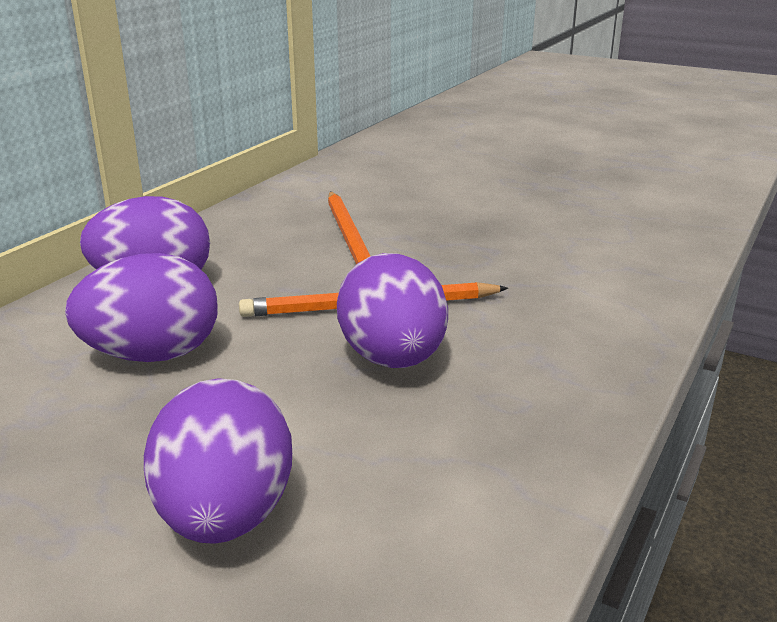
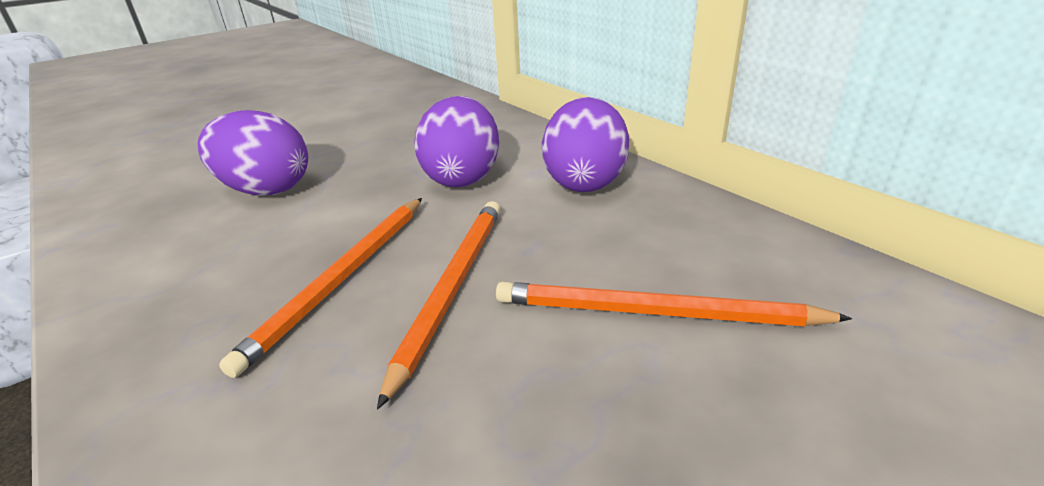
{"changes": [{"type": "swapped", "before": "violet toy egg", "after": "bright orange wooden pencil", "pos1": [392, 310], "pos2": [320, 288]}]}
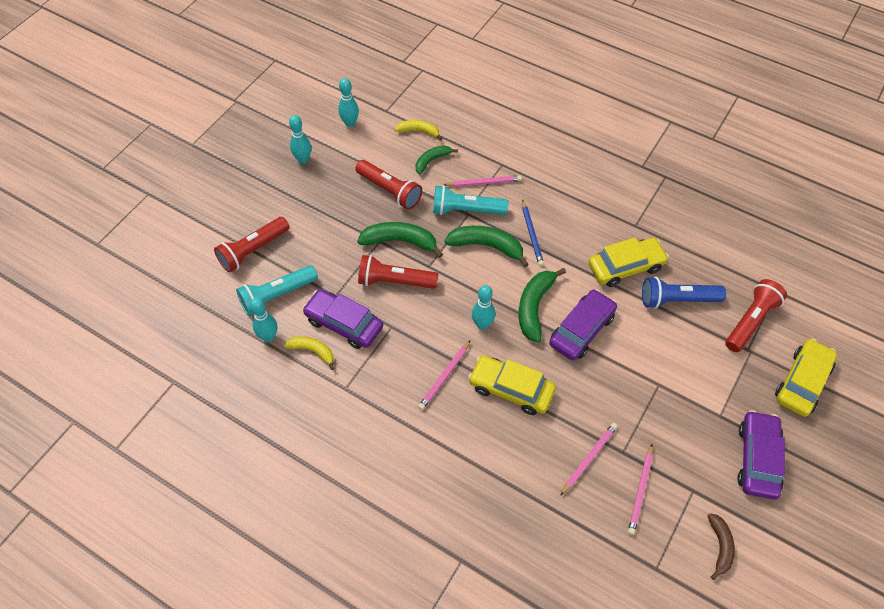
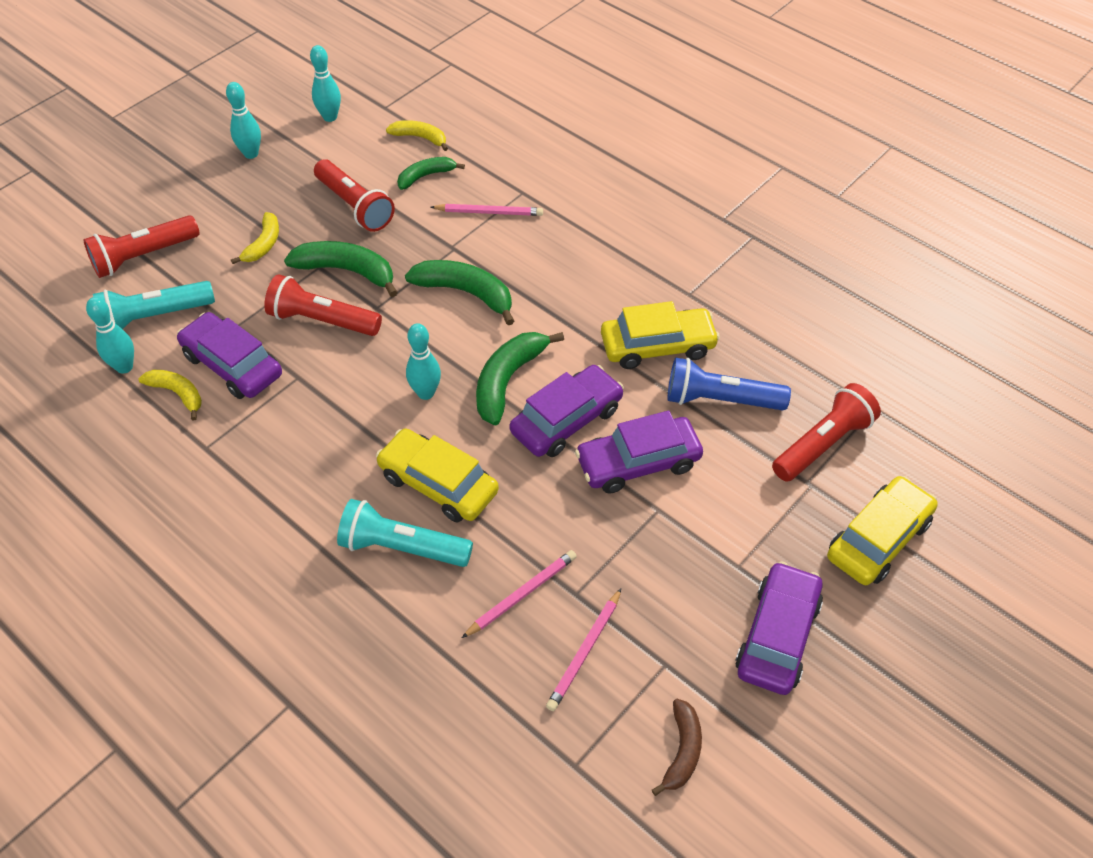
{"changes": [{"type": "gone", "before": "rosy wooden pencil", "pos1": [444, 375]}, {"type": "shifted", "before": "aqua torch", "pos1": [470, 200], "pos2": [405, 533]}, {"type": "gone", "before": "cobalt wooden pencil", "pos1": [533, 233]}, {"type": "new", "after": "golden banana", "pos2": [255, 238]}, {"type": "new", "after": "violet automobile", "pos2": [639, 452]}]}
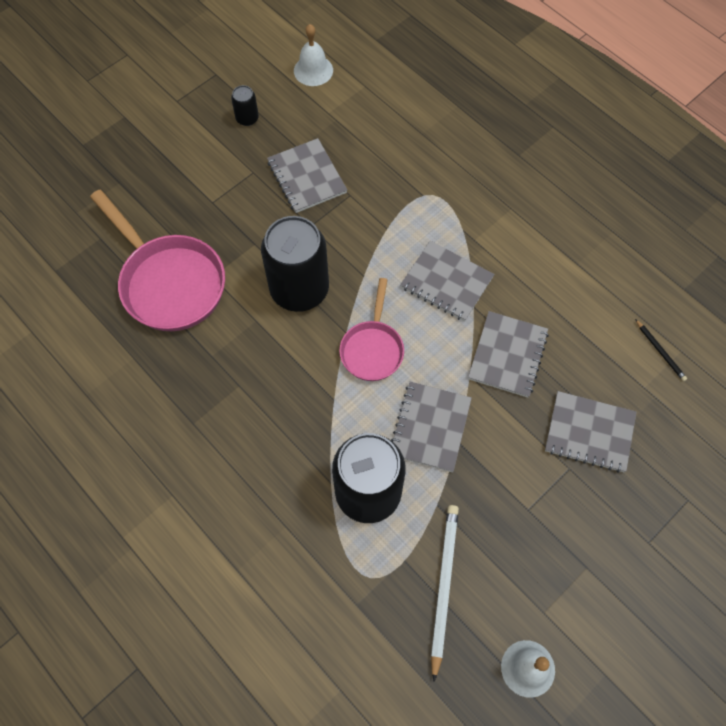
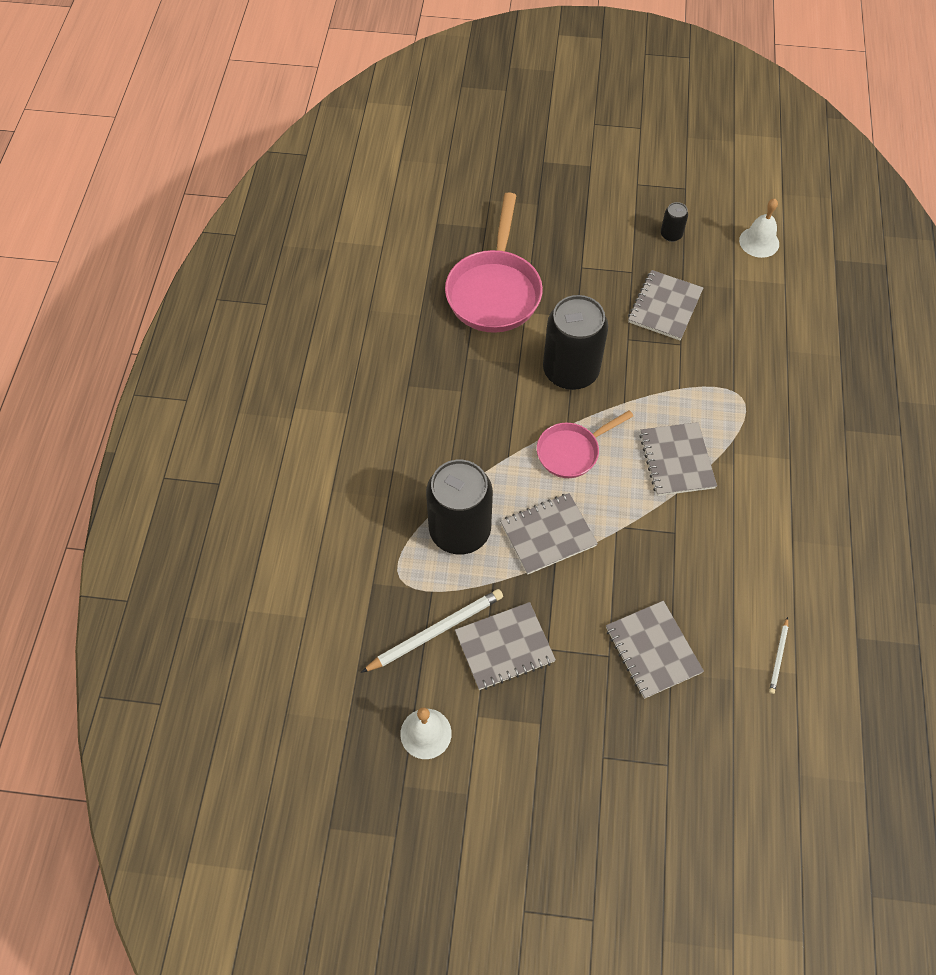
{"changes": [{"type": "shifted", "before": "grey exercise book", "pos1": [508, 354], "pos2": [505, 646]}, {"type": "repainted", "before": "jet-black wooden pencil", "after": "white wooden pencil", "pos1": [661, 350], "pos2": [778, 655]}]}
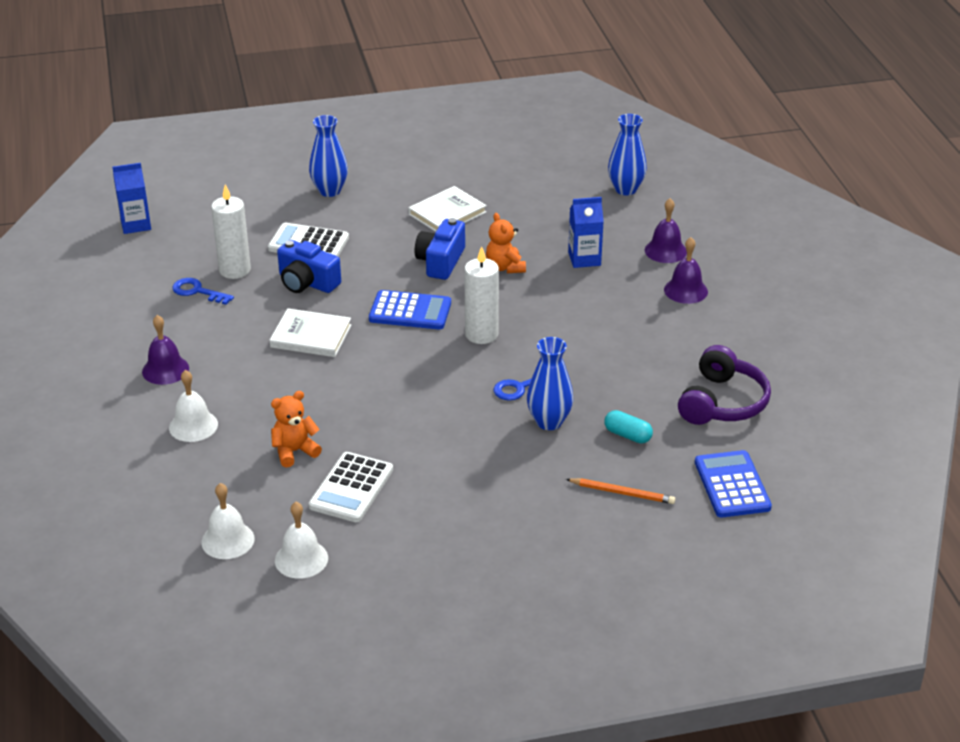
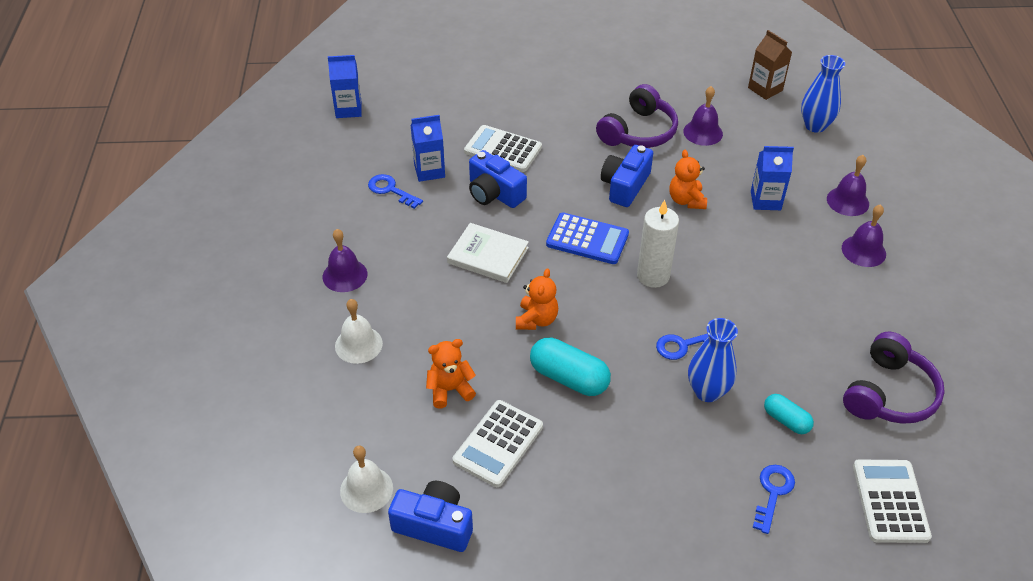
{"changes": [{"type": "swapped", "before": "white candle", "after": "cobalt carton", "pos1": [231, 231], "pos2": [428, 148]}, {"type": "swapped", "before": "white school bell", "after": "cobalt photo camera", "pos1": [301, 540], "pos2": [430, 516]}, {"type": "gone", "before": "cobalt flower vase", "pos1": [328, 156]}, {"type": "swapped", "before": "white book", "after": "violet headphones", "pos1": [447, 209], "pos2": [637, 116]}, {"type": "swapped", "before": "bright orange wooden pencil", "after": "cobalt key", "pos1": [620, 491], "pos2": [774, 499]}, {"type": "repainted", "before": "cobalt adding machine", "after": "white adding machine", "pos1": [733, 483], "pos2": [892, 501]}, {"type": "new", "after": "bright orange teddy bear", "pos2": [537, 299]}, {"type": "new", "after": "aqua pill shape", "pos2": [570, 366]}, {"type": "new", "after": "violet school bell", "pos2": [703, 116]}, {"type": "new", "after": "brown carton", "pos2": [770, 65]}]}
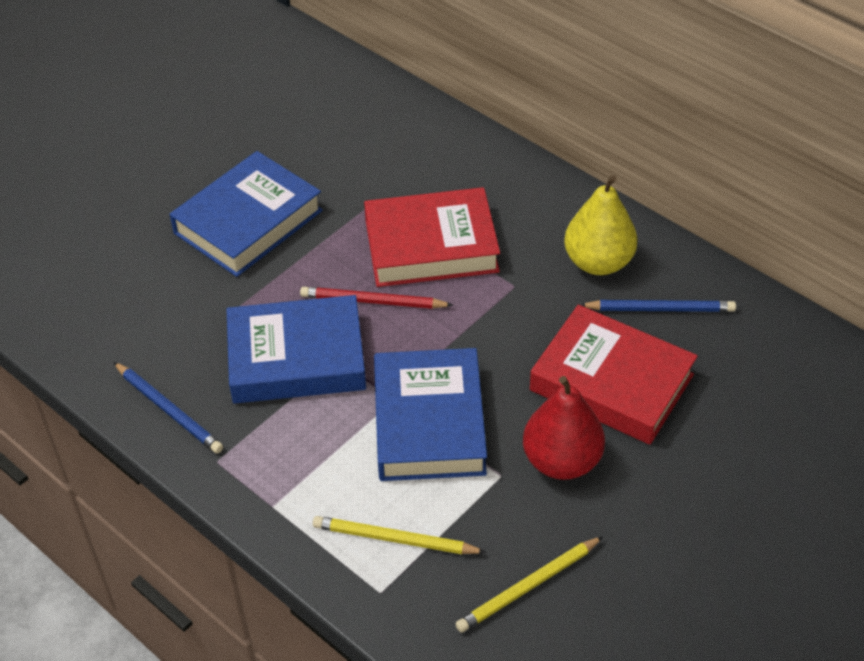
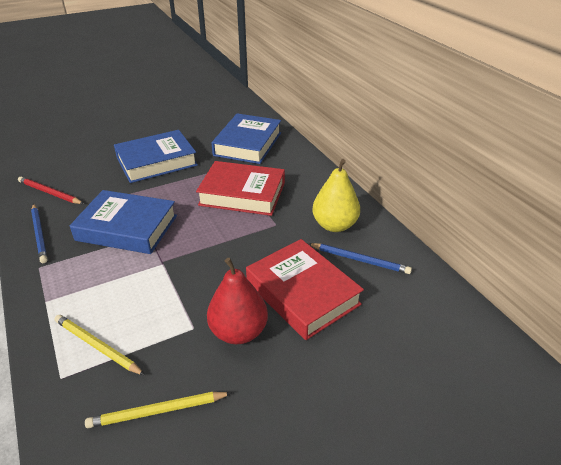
{"changes": [{"type": "shifted", "before": "crimson wooden pencil", "pos1": [376, 298], "pos2": [51, 190]}, {"type": "shifted", "before": "cobalt book", "pos1": [430, 414], "pos2": [246, 138]}]}
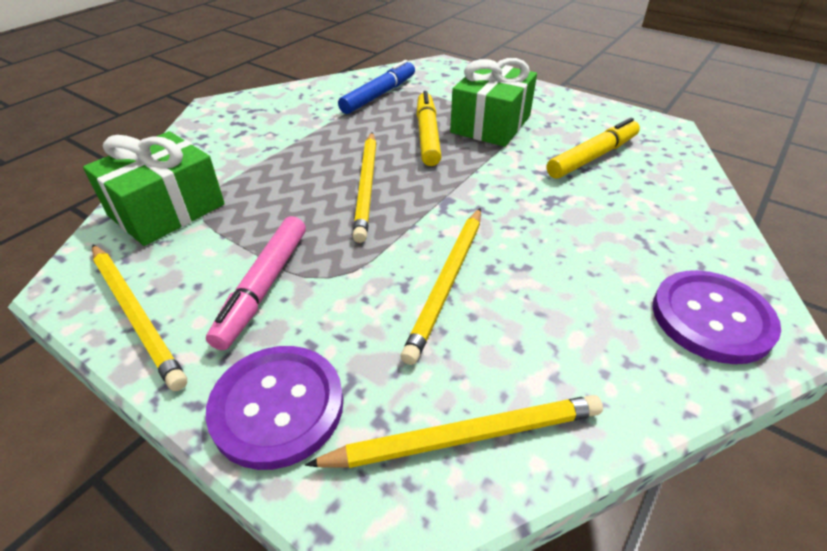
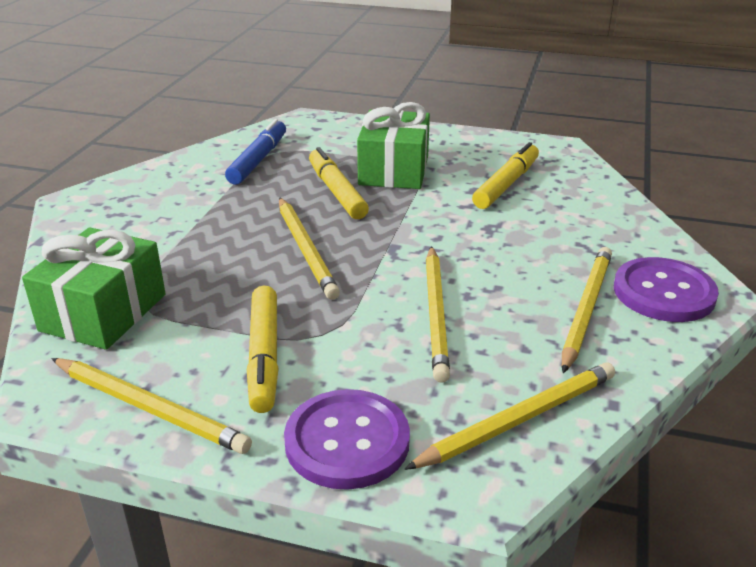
{"changes": [{"type": "repainted", "before": "rosy marker pen", "after": "golden marker pen", "pos1": [256, 283], "pos2": [263, 349]}, {"type": "new", "after": "golden wooden pencil", "pos2": [587, 310]}]}
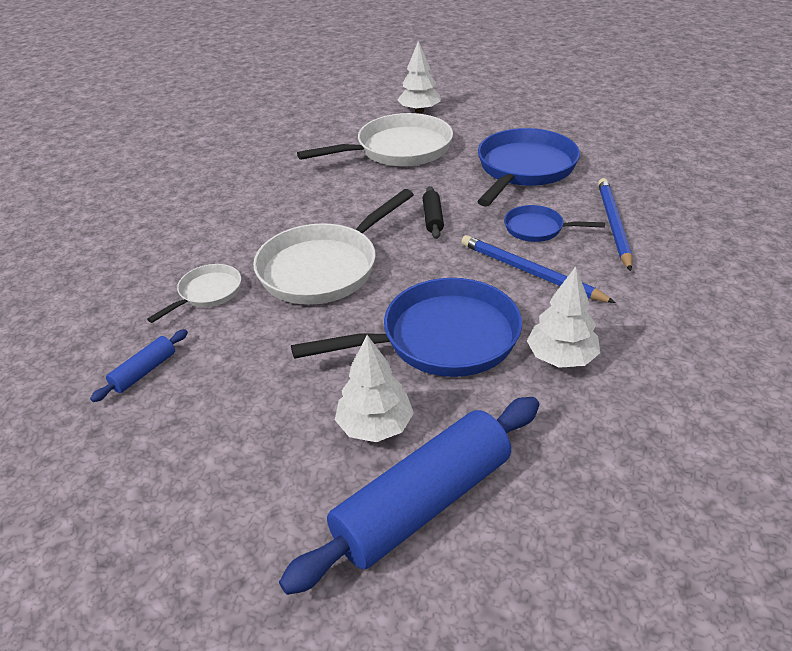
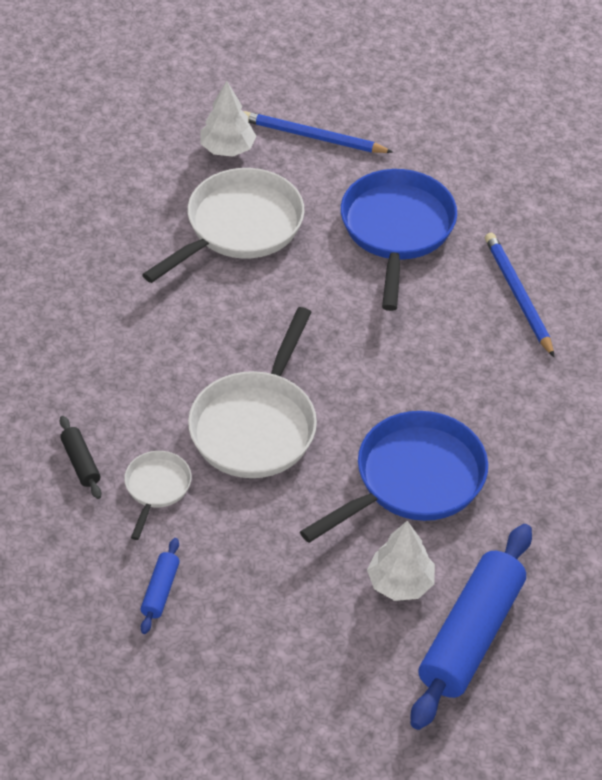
{"changes": [{"type": "shifted", "before": "jet-black dough roller", "pos1": [433, 212], "pos2": [81, 457]}, {"type": "shifted", "before": "cobalt wooden pencil", "pos1": [538, 269], "pos2": [318, 132]}, {"type": "gone", "before": "cobalt skillet", "pos1": [554, 223]}, {"type": "gone", "before": "white toy tree", "pos1": [563, 317]}]}
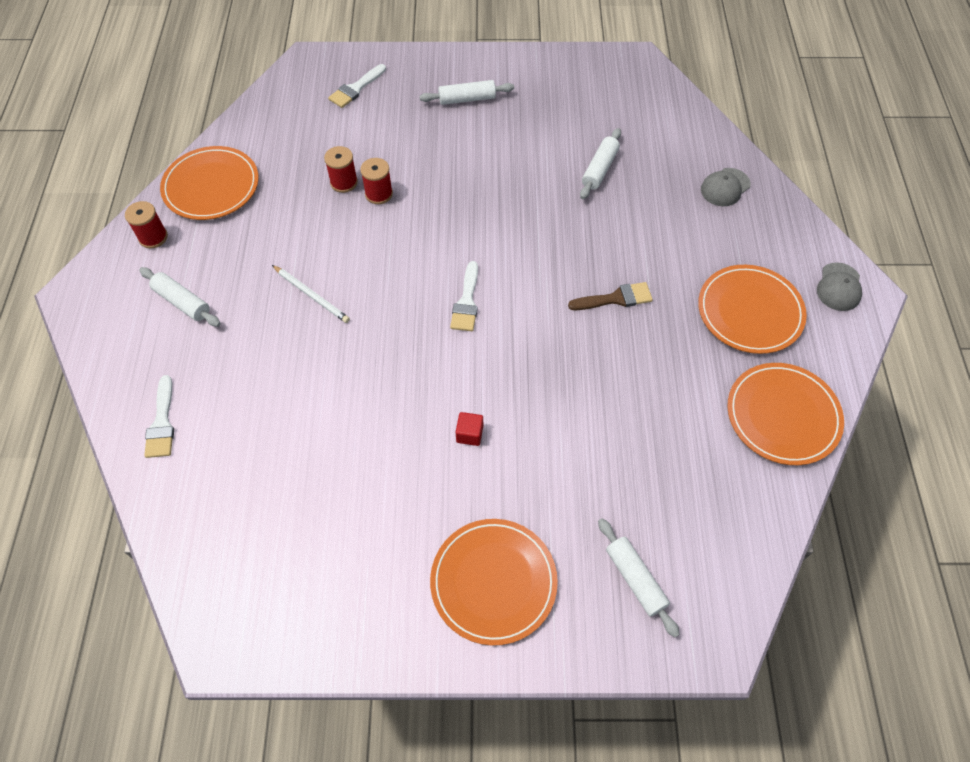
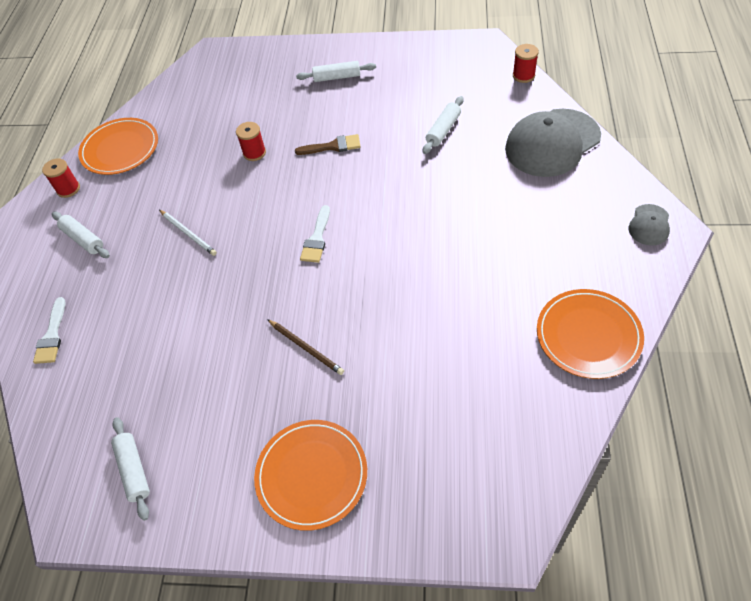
{"changes": [{"type": "shifted", "before": "crimson reel of thread", "pos1": [341, 169], "pos2": [526, 63]}, {"type": "gone", "before": "white paintbrush", "pos1": [357, 86]}, {"type": "swapped", "before": "crimson solid cube", "after": "brown wooden pencil", "pos1": [469, 429], "pos2": [305, 347]}, {"type": "shifted", "before": "brown paintbrush", "pos1": [610, 296], "pos2": [328, 144]}, {"type": "shifted", "before": "white dough roller", "pos1": [639, 577], "pos2": [130, 469]}, {"type": "gone", "before": "bright orange dinner plate", "pos1": [752, 309]}, {"type": "scaled", "before": "grey baseball cap", "pos1": [726, 187], "pos2": [553, 143], "scale": 2.14}]}
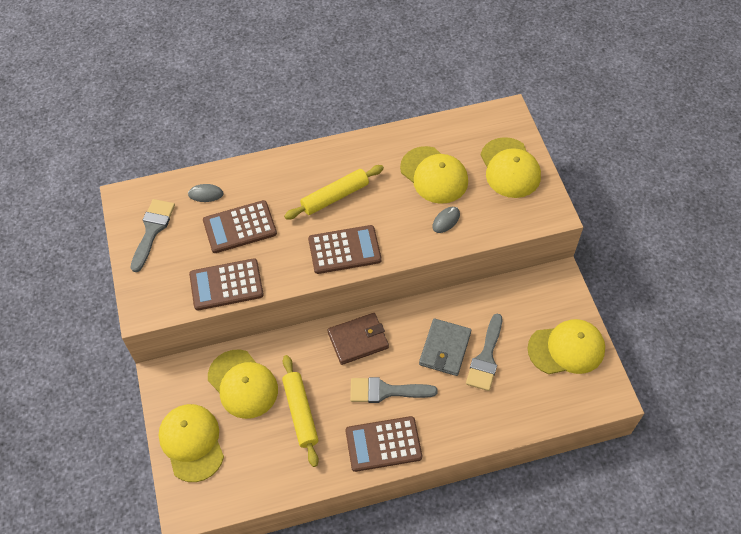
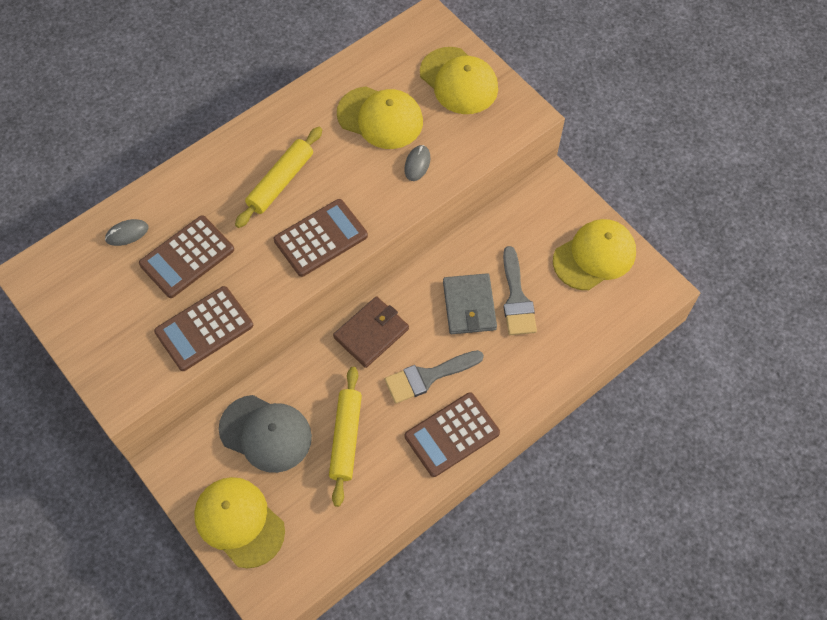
{"changes": [{"type": "gone", "before": "grey paintbrush", "pos1": [152, 235]}, {"type": "repainted", "before": "golden baseball cap", "after": "grey baseball cap", "pos1": [243, 384], "pos2": [265, 434]}, {"type": "rotated", "before": "golden dough roller", "pos1": [300, 411], "pos2": [345, 437], "turn": 45}]}
